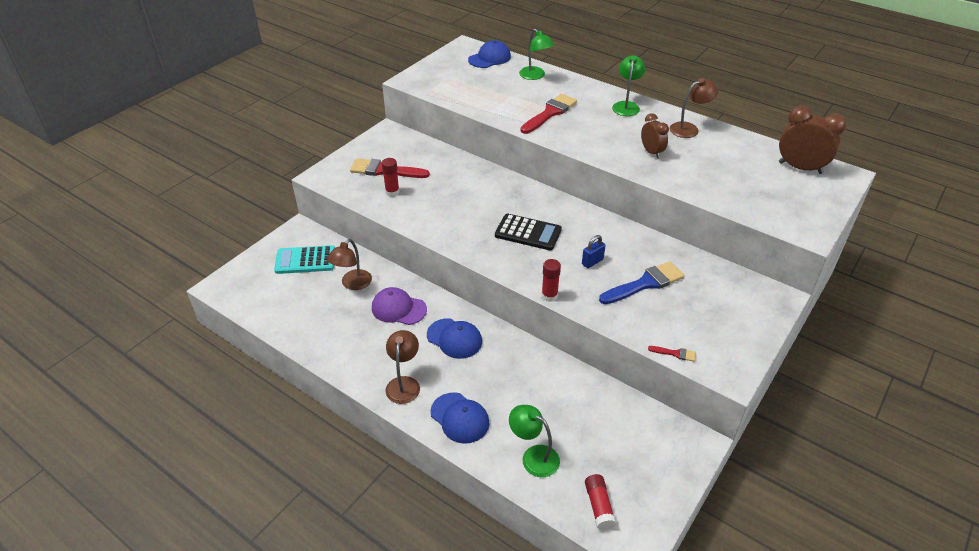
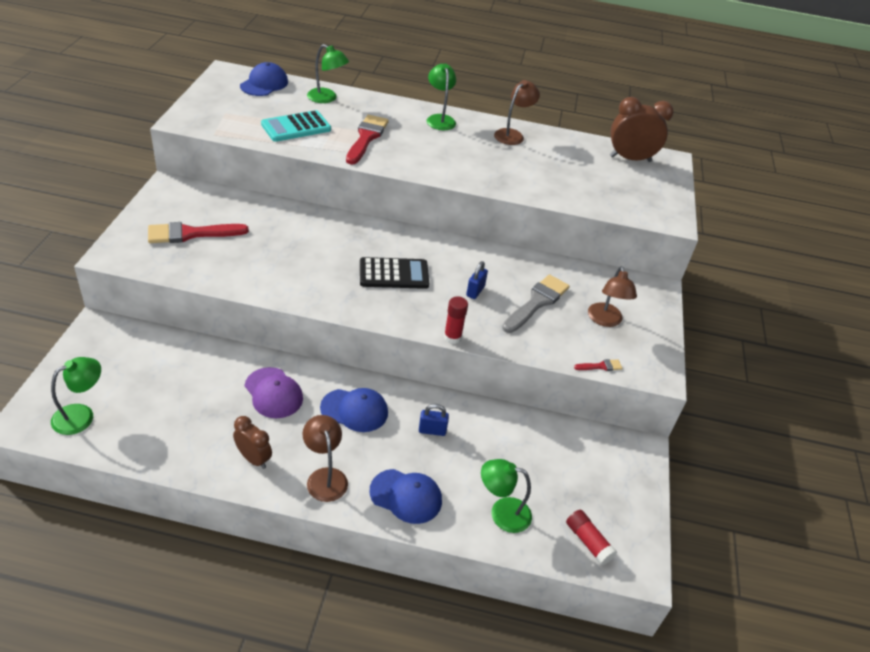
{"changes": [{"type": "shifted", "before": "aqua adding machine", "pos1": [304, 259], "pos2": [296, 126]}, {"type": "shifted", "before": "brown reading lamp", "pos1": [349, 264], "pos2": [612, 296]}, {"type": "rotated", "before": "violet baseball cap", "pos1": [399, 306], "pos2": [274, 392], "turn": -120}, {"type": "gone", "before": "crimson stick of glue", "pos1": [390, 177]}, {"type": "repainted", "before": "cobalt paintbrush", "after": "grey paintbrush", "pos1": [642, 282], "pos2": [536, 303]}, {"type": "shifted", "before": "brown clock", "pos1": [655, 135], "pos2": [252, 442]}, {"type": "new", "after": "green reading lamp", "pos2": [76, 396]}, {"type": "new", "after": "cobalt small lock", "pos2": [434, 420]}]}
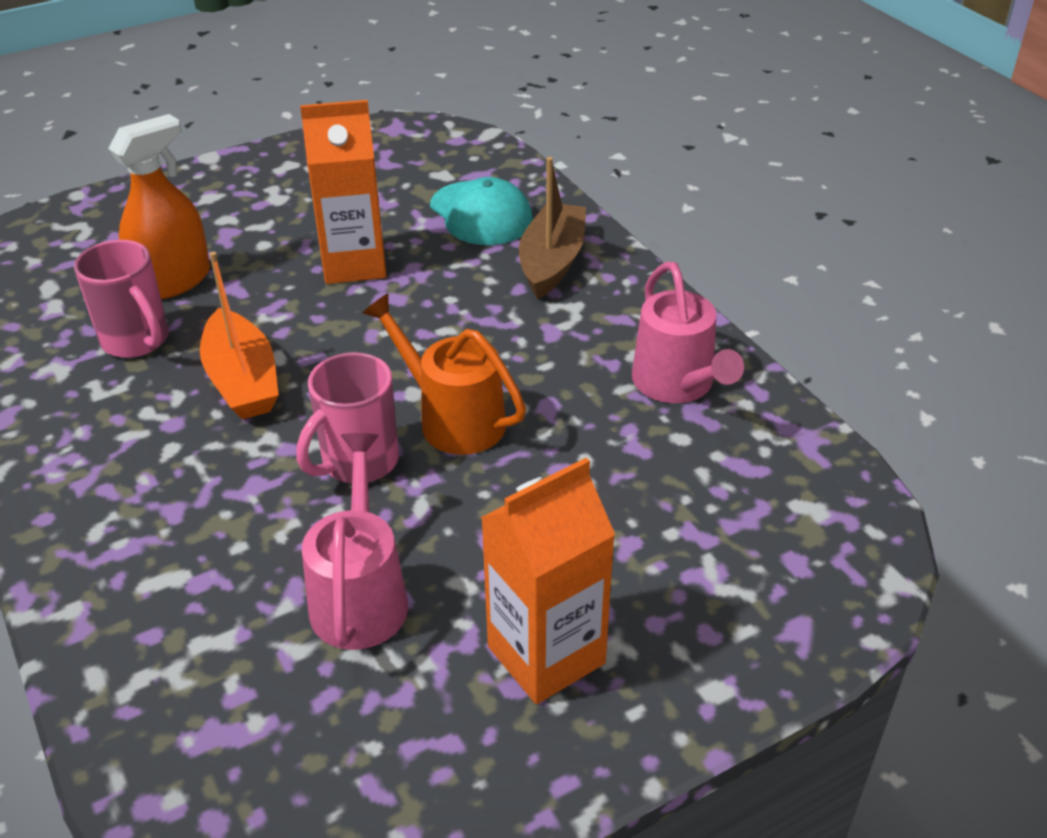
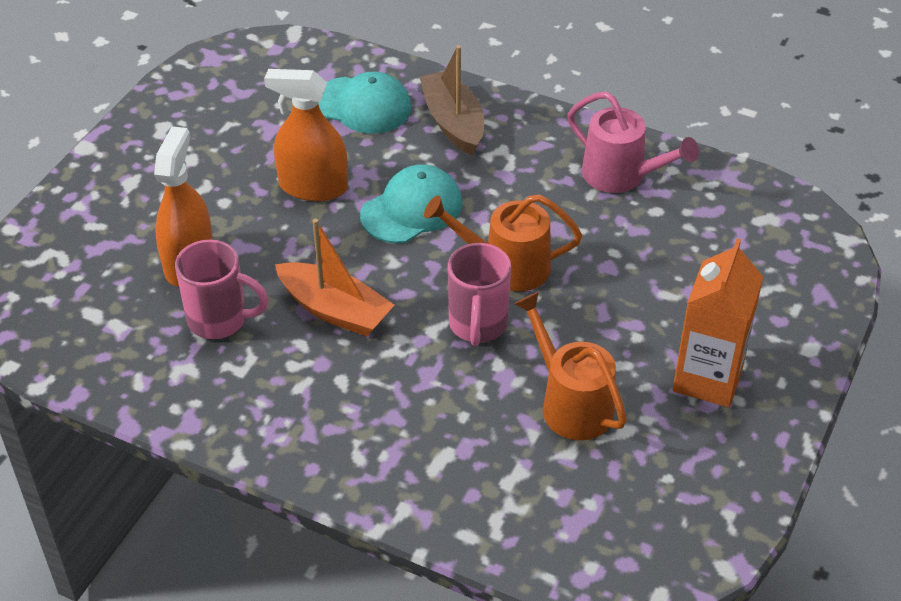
{"changes": [{"type": "swapped", "before": "bright orange carton", "after": "bright orange sprayer", "pos1": [343, 192], "pos2": [306, 135]}, {"type": "repainted", "before": "rosy watering can", "after": "bright orange watering can", "pos1": [355, 541], "pos2": [570, 366]}, {"type": "new", "after": "aqua baseball cap", "pos2": [411, 203]}]}
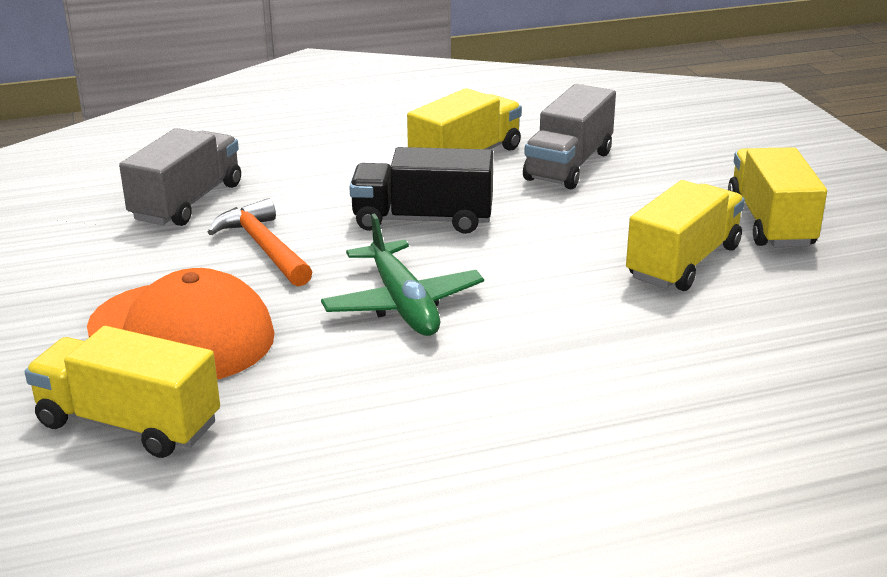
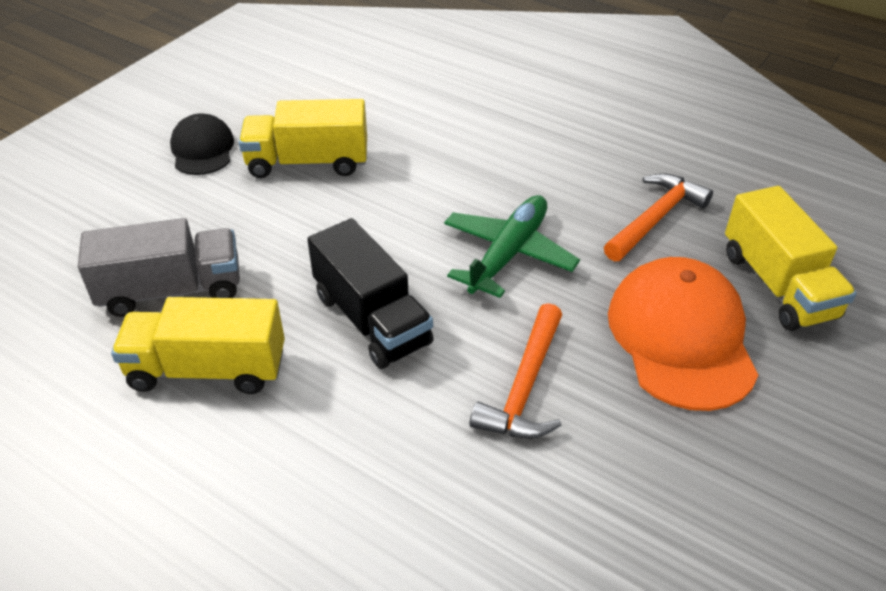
{"changes": [{"type": "gone", "before": "grey toy truck", "pos1": [180, 177]}, {"type": "swapped", "before": "golden toy truck", "after": "jet-black baseball cap", "pos1": [777, 197], "pos2": [202, 144]}, {"type": "new", "after": "bright orange carpenter's hammer", "pos2": [658, 217]}]}
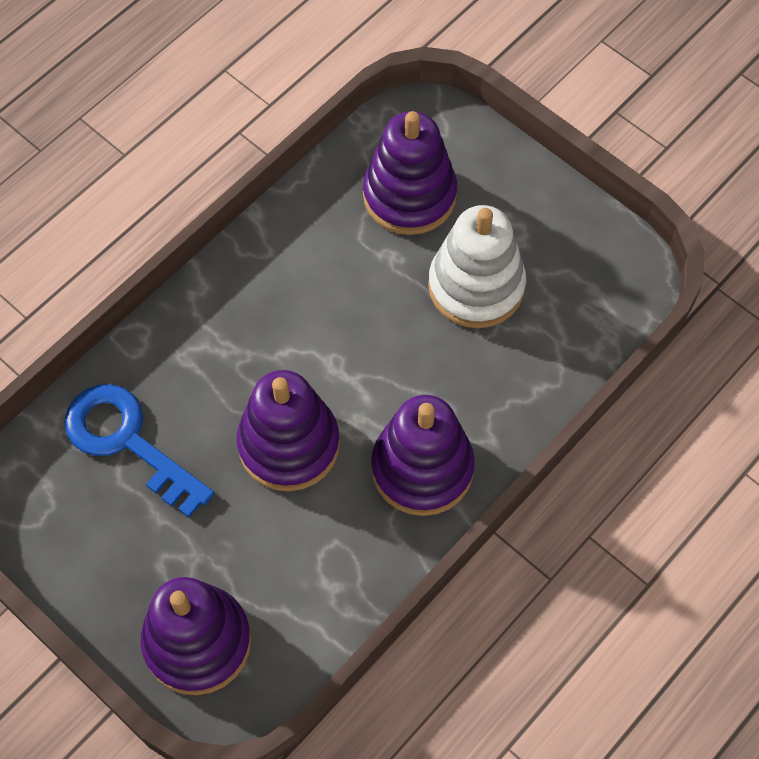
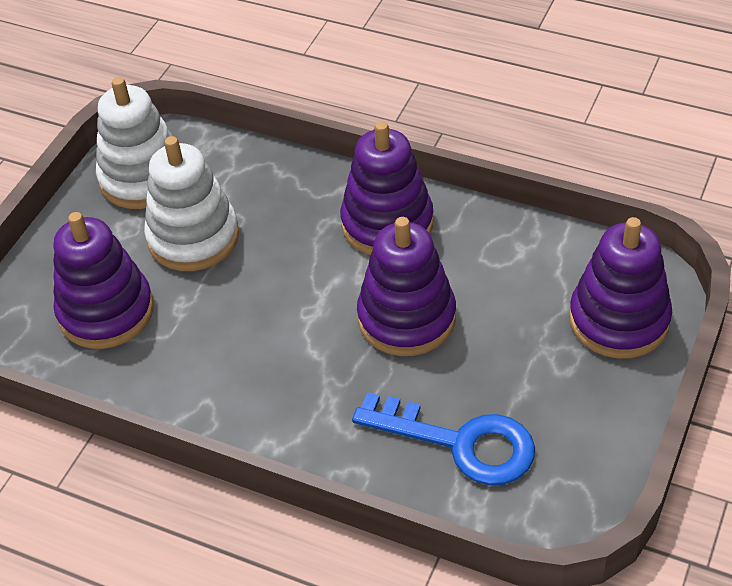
{"changes": [{"type": "rotated", "before": "cobalt key", "pos1": [139, 451], "pos2": [443, 438], "turn": -90}, {"type": "new", "after": "white ring stacker", "pos2": [134, 143]}]}
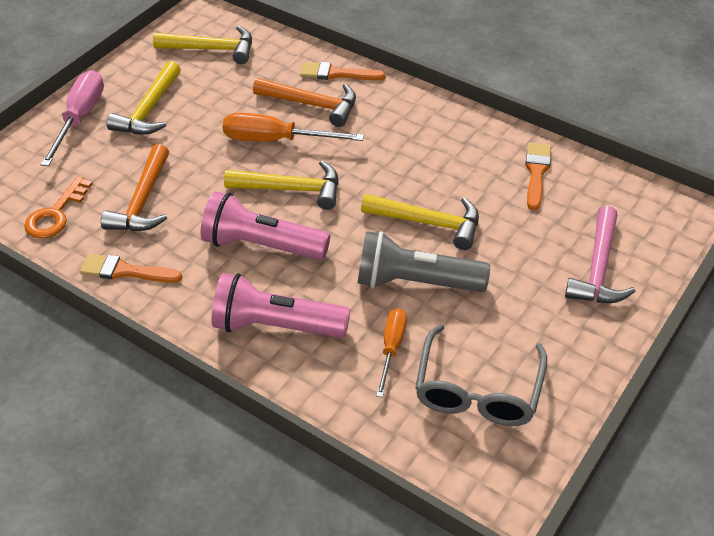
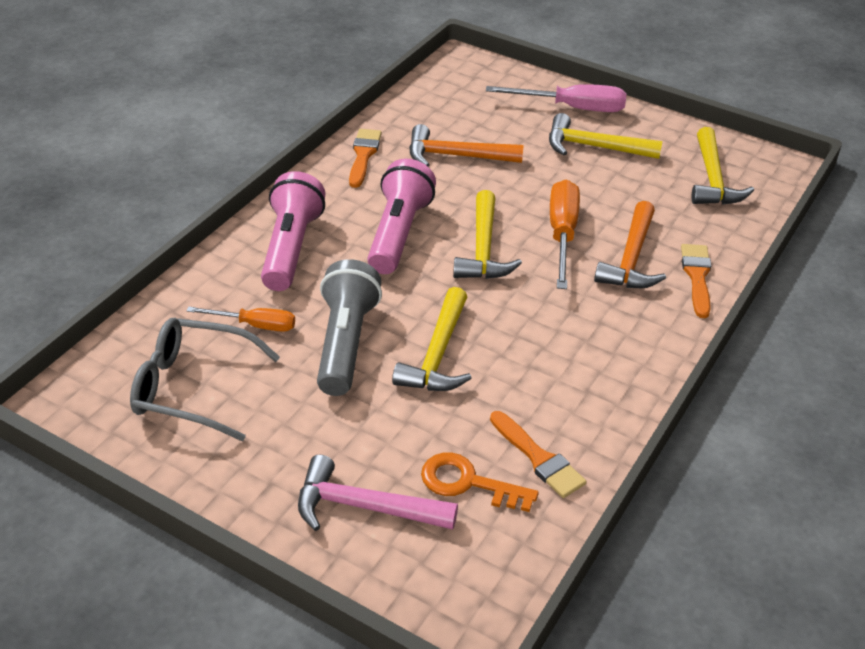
{"changes": [{"type": "shifted", "before": "bright orange key", "pos1": [58, 207], "pos2": [480, 482]}, {"type": "rotated", "before": "bright orange paintbrush", "pos1": [538, 176], "pos2": [538, 454], "turn": 45}]}
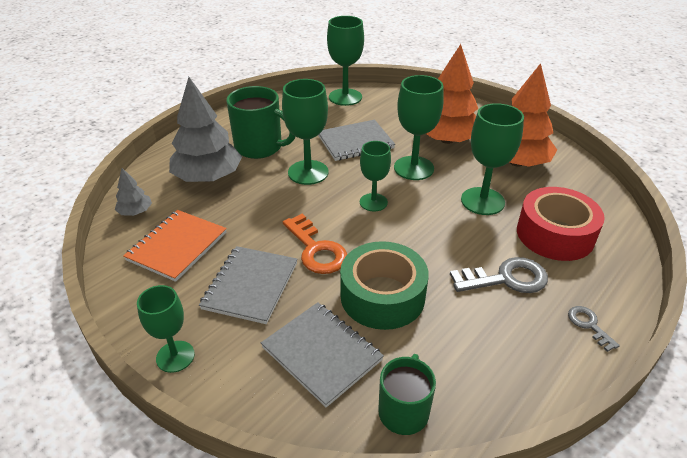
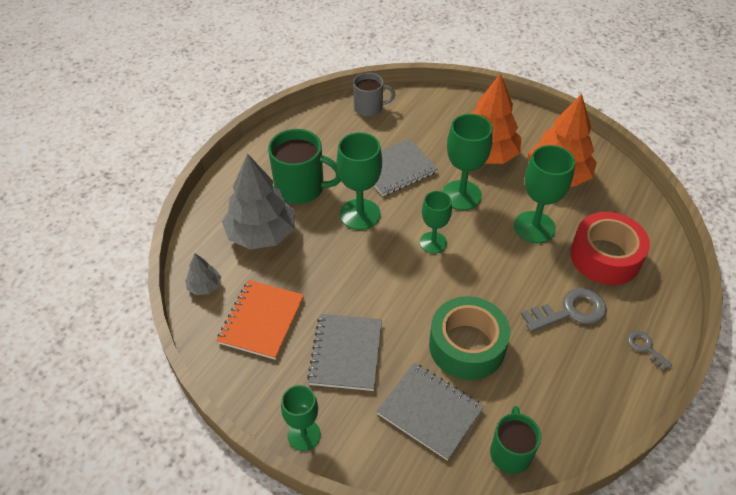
{"changes": [{"type": "gone", "before": "bright orange key", "pos1": [315, 244]}, {"type": "swapped", "before": "green chalice", "after": "grey tea mug", "pos1": [345, 61], "pos2": [374, 95]}]}
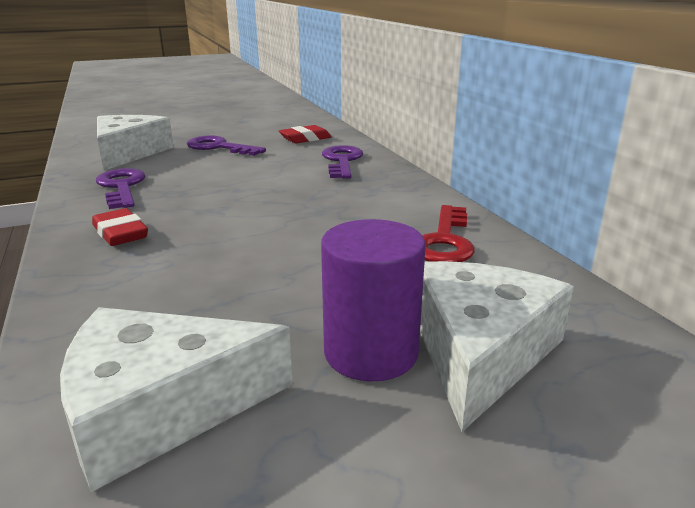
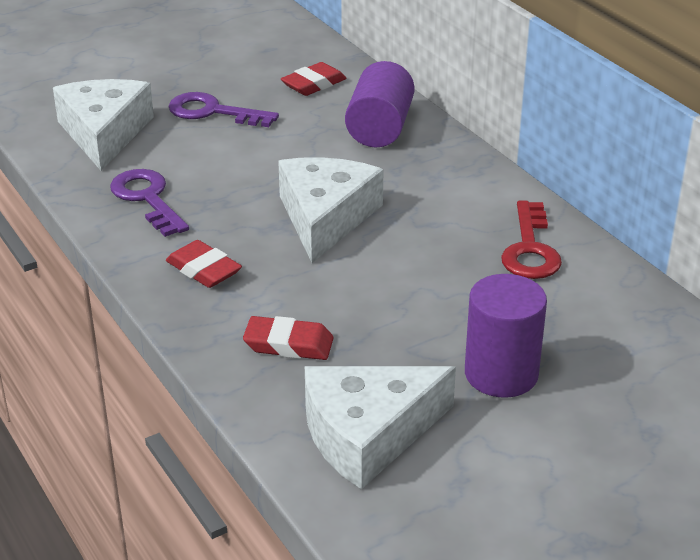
{"changes": [{"type": "swapped", "before": "violet key", "after": "violet solid cylinder", "pos1": [342, 162], "pos2": [380, 104]}, {"type": "shifted", "before": "white piece of cheese", "pos1": [497, 346], "pos2": [331, 210]}, {"type": "new", "after": "crimson pencil eraser", "pos2": [288, 338]}]}
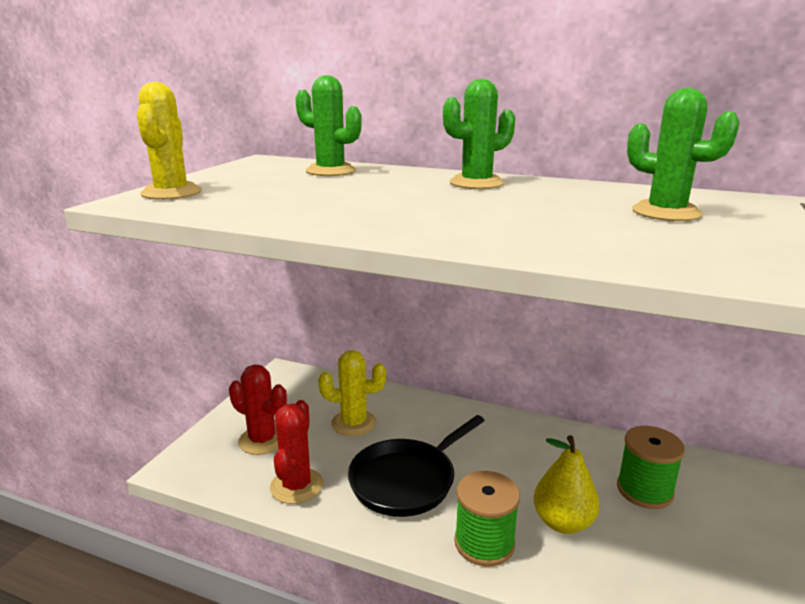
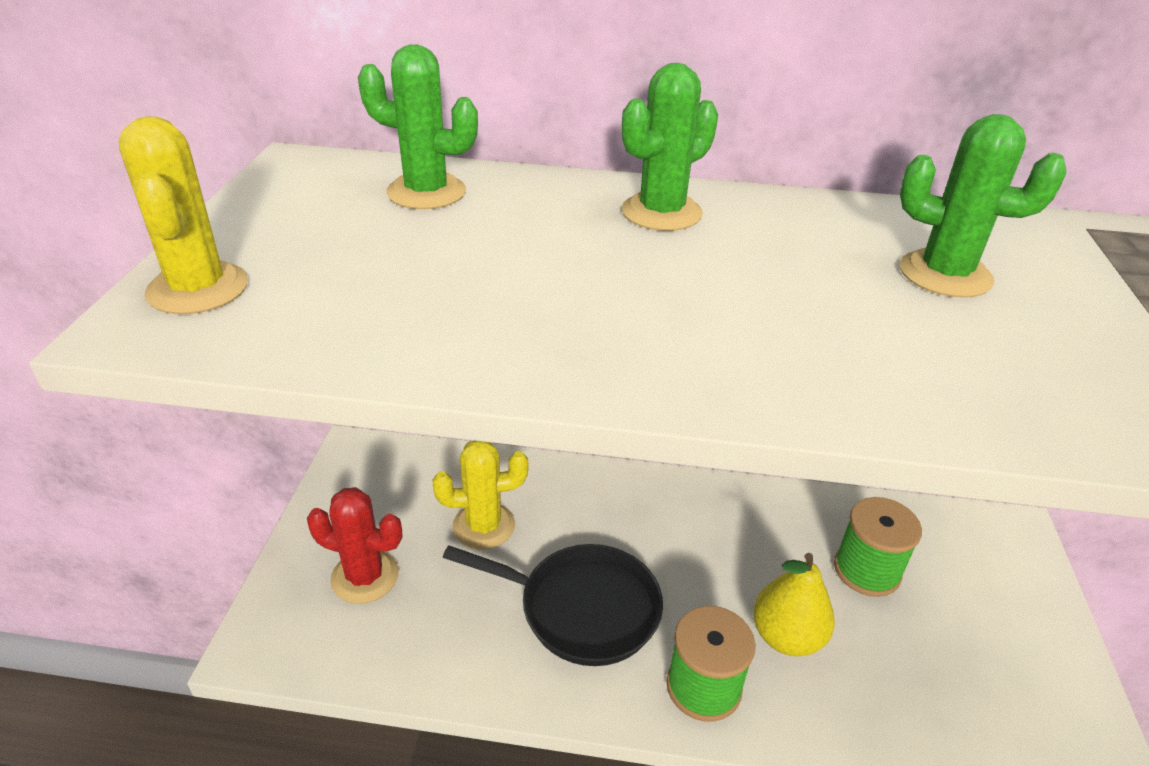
{"changes": [{"type": "gone", "before": "crimson cactus", "pos1": [296, 452]}, {"type": "rotated", "before": "jet-black skillet", "pos1": [416, 466], "pos2": [553, 605], "turn": -105}]}
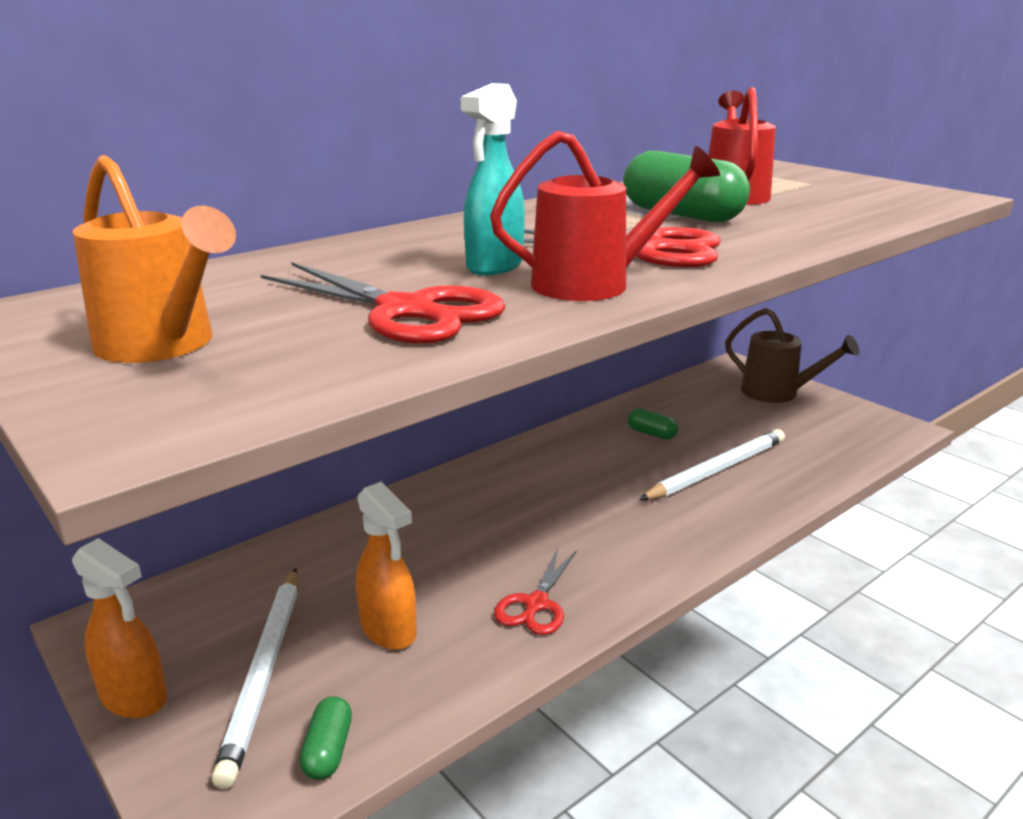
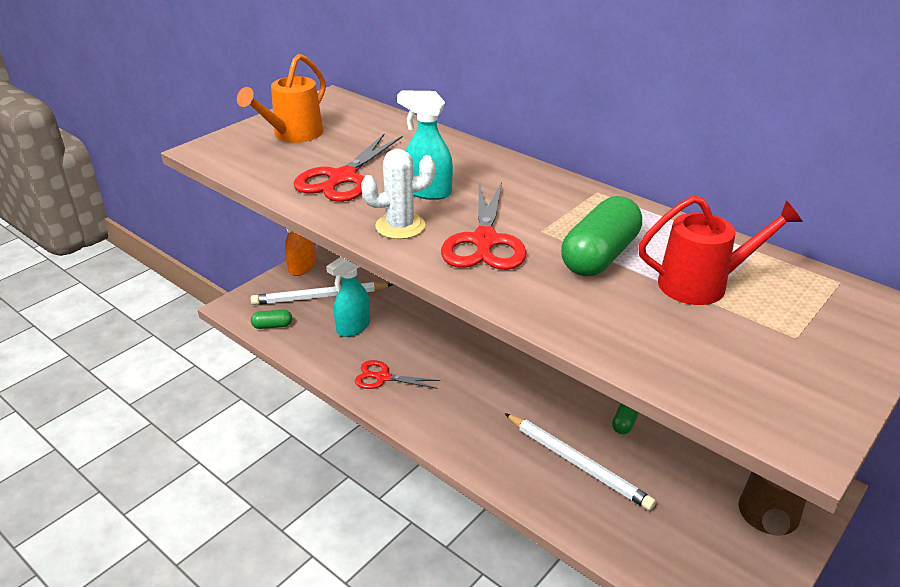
{"changes": [{"type": "repainted", "before": "bright orange sprayer", "after": "aqua sprayer", "pos1": [386, 566], "pos2": [348, 297]}, {"type": "swapped", "before": "crimson watering can", "after": "white cactus", "pos1": [605, 216], "pos2": [398, 194]}]}
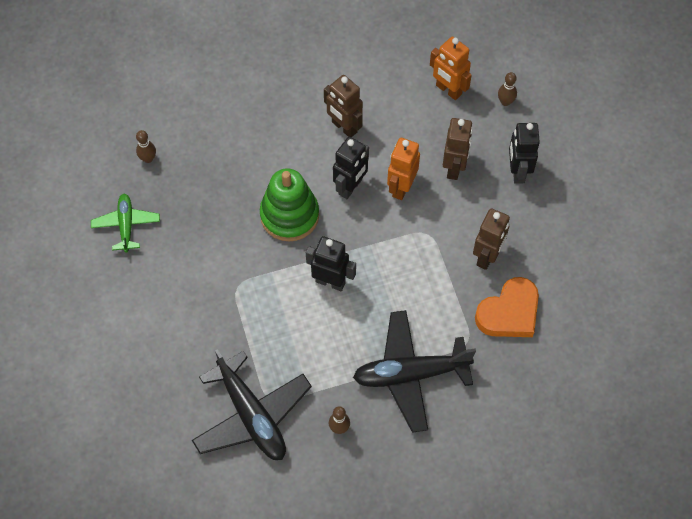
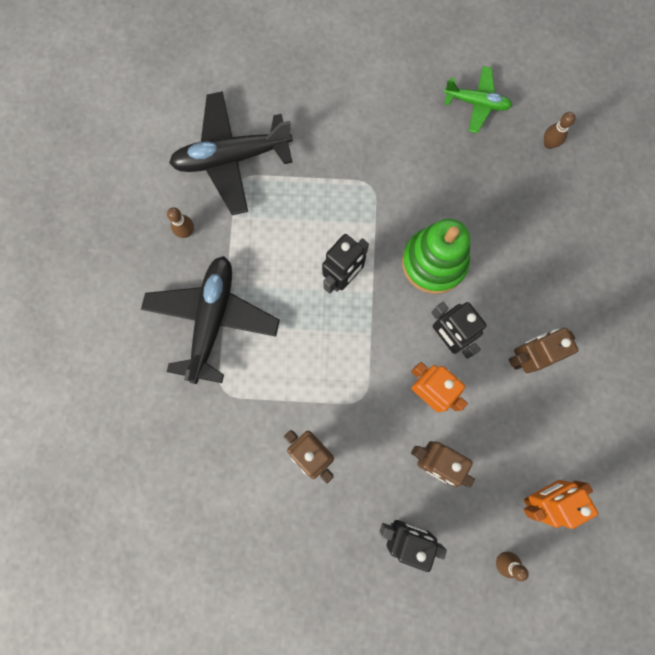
{"changes": [{"type": "gone", "before": "bright orange heart", "pos1": [507, 307]}]}
